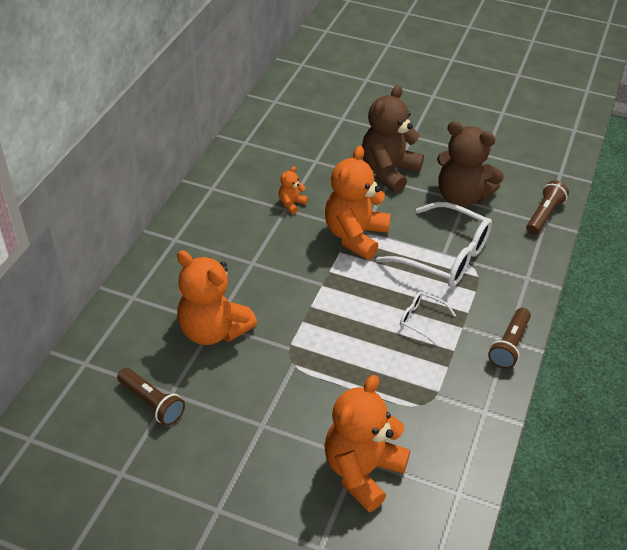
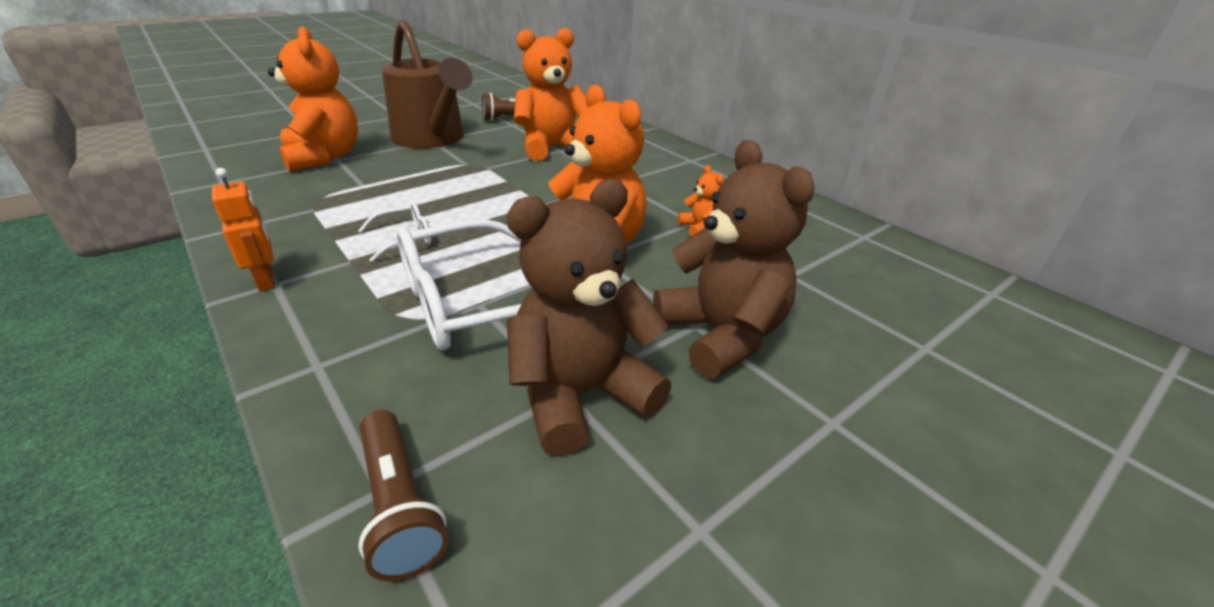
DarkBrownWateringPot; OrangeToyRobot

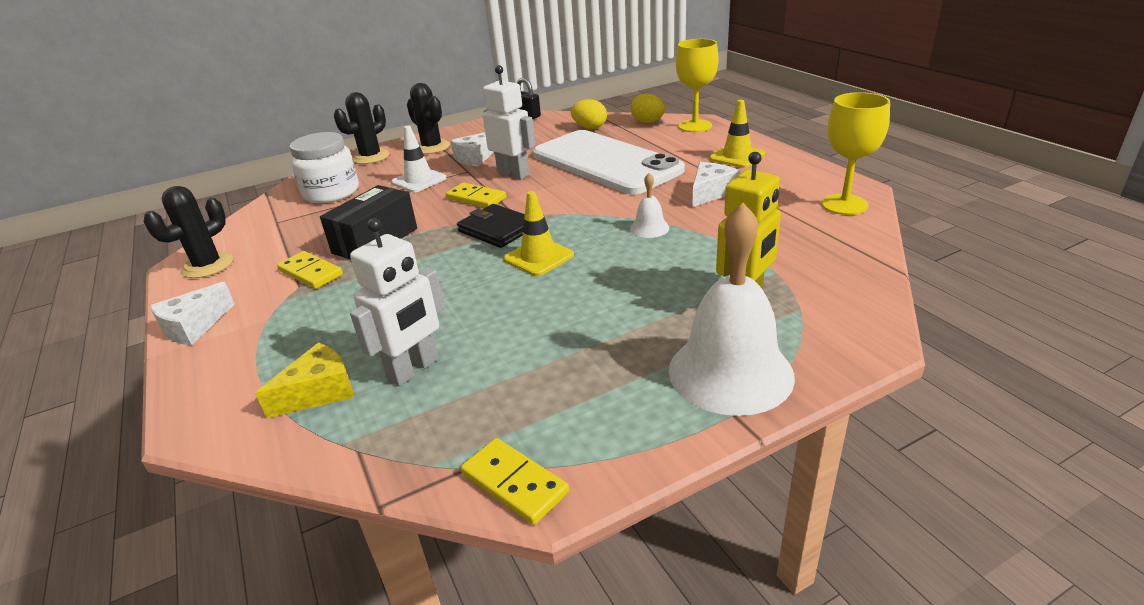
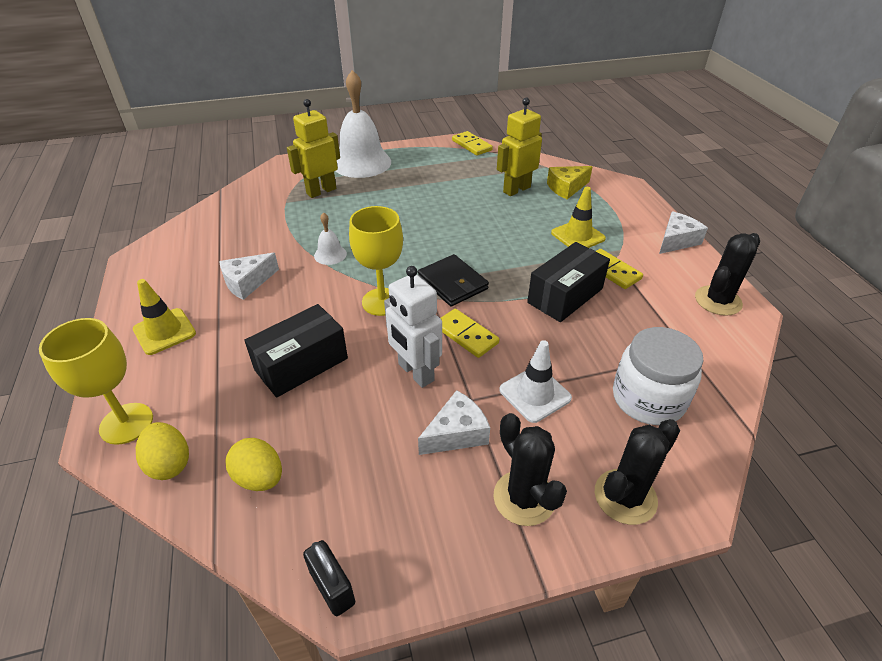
YellowRoadCone (2nd from left); YellowWineGlass (2nd from left); BlackParcel (1st from left); YellowToyRobot (2nd from left)

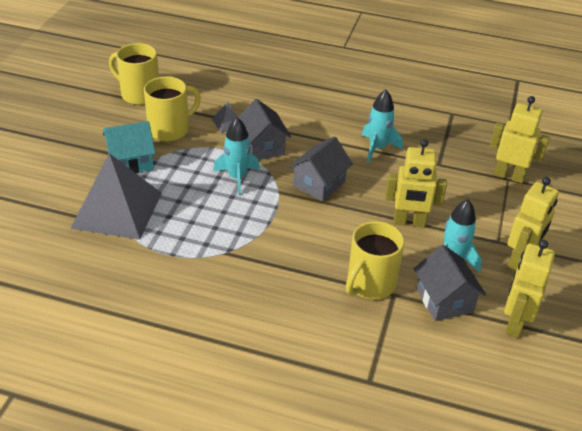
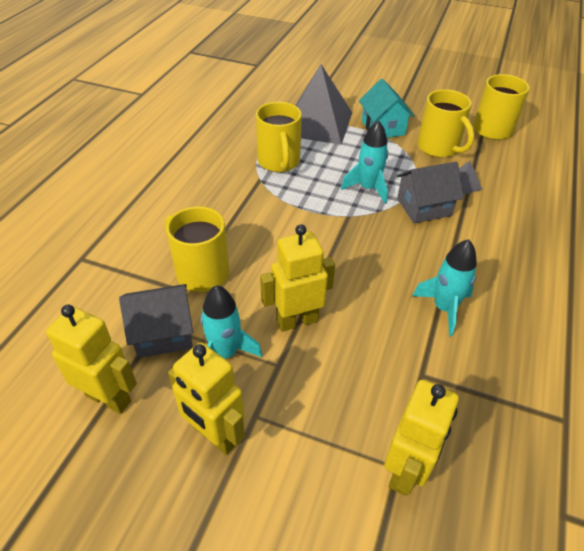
GreyToyHouse (2nd from left in the first image); YellowMug (2nd from left); YellowToyRobot (3rd from left)

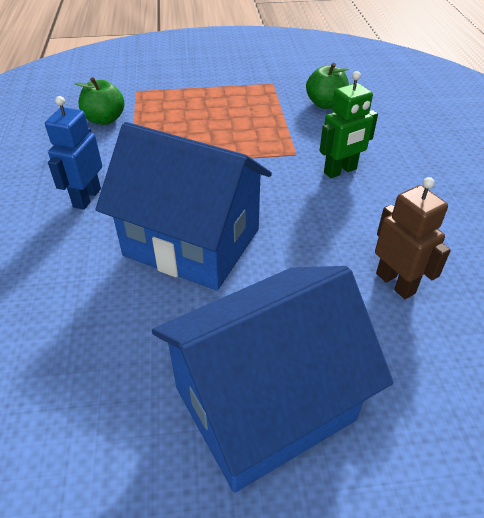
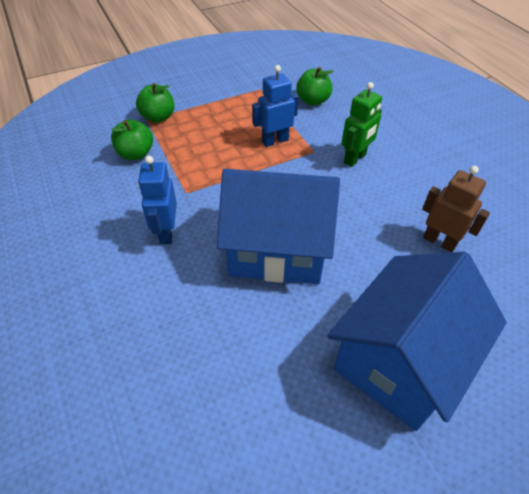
GreenApple (2nd from left); RoyalBlueToyRobot (2nd from left)

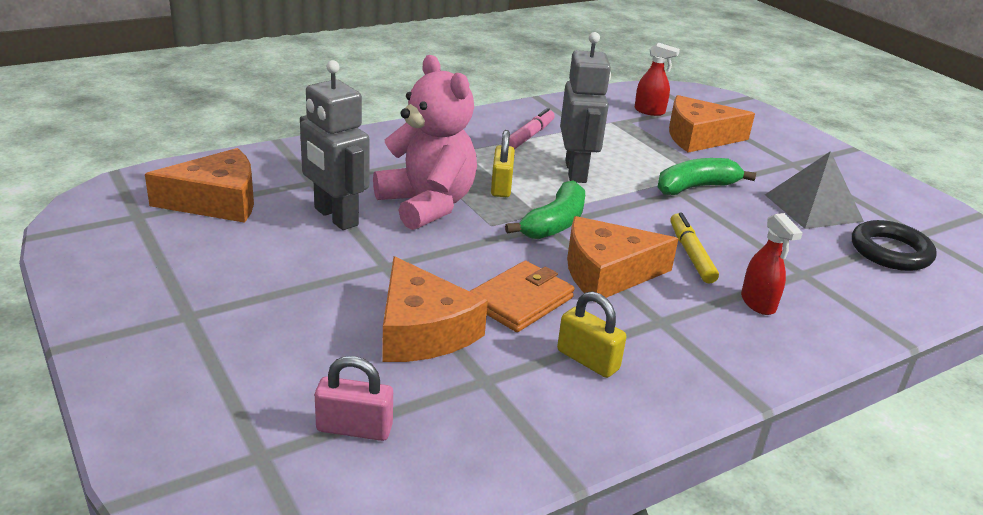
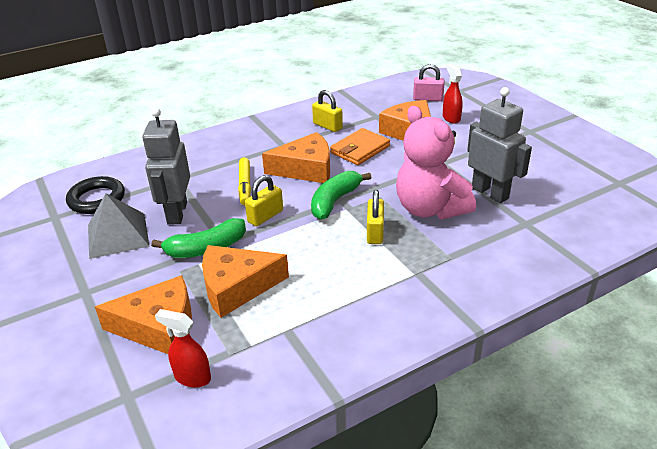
RosyFeltPen; YellowSmallLock (1st from left); OrangePieceOfCheese (2nd from left); GreyToyRobot (1st from left); RedSprayBottle (2nd from left)

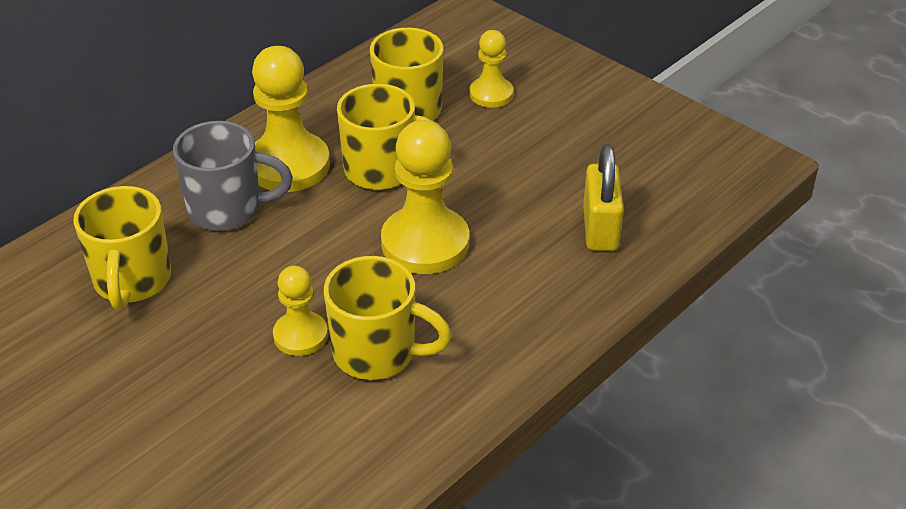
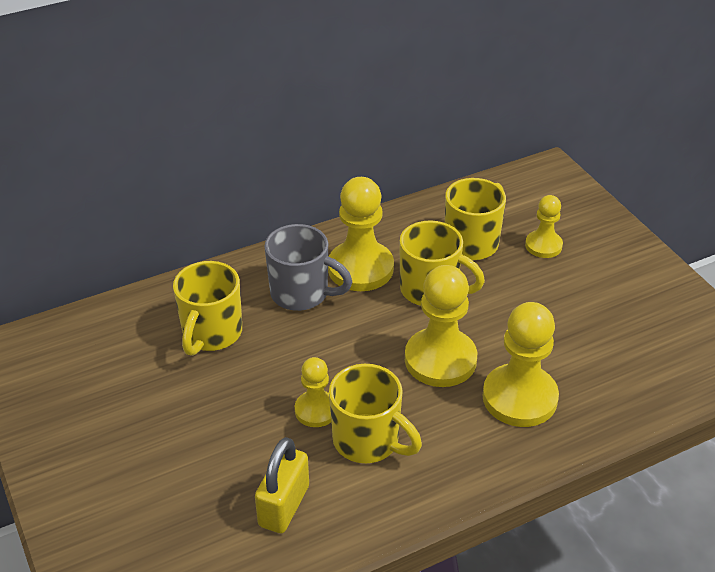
YellowChessPawn (4th from left); YellowSmallLock

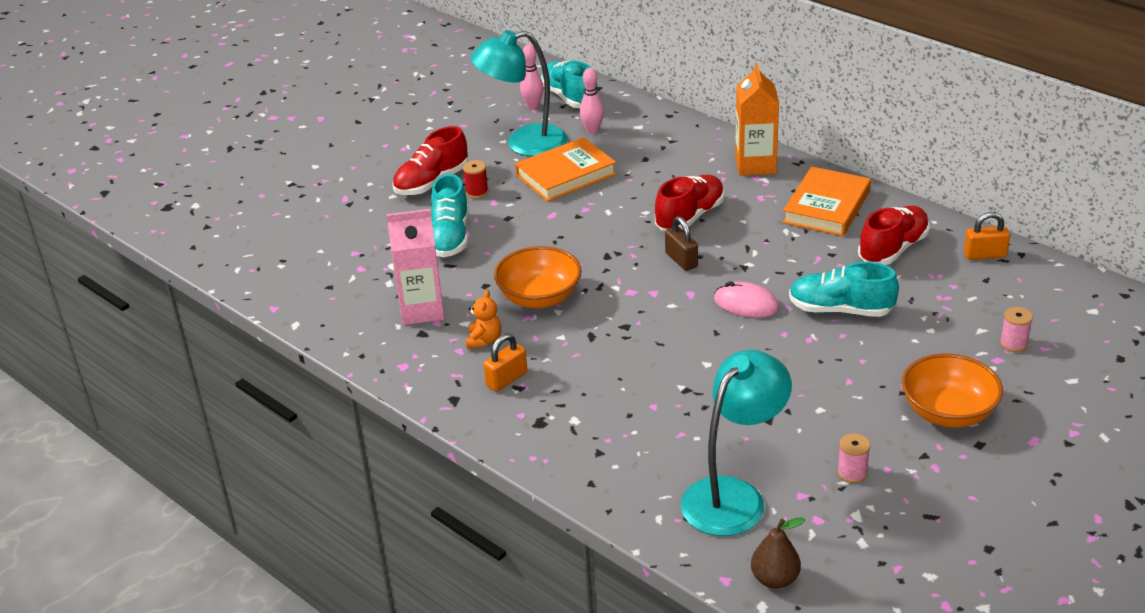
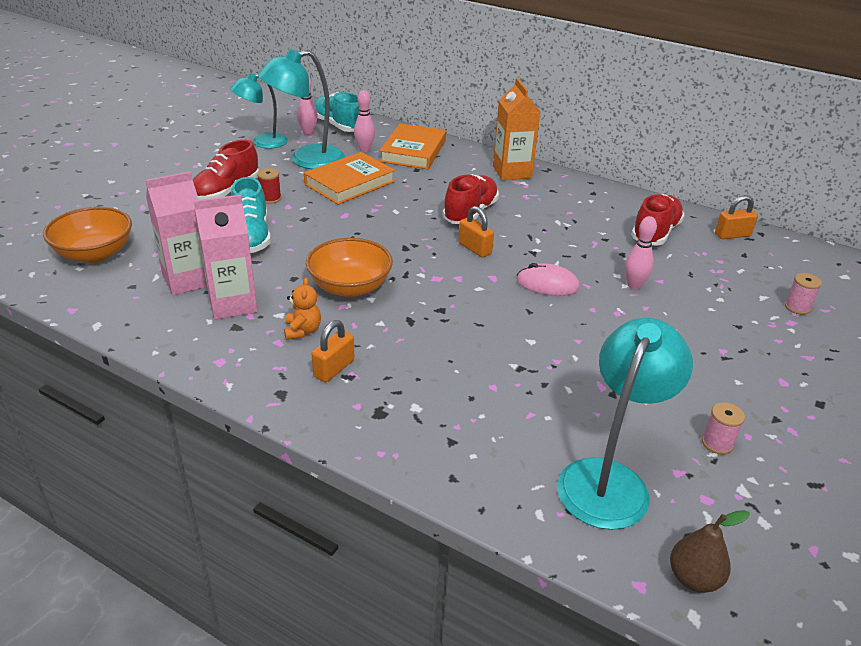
RosyCarton (1st from left); TealLamp (1st from left); OrangeHardback (2nd from left); OrangeServingBowl (1st from left); RosyTenpin (3rd from left); OrangeSmallLock (2nd from left)

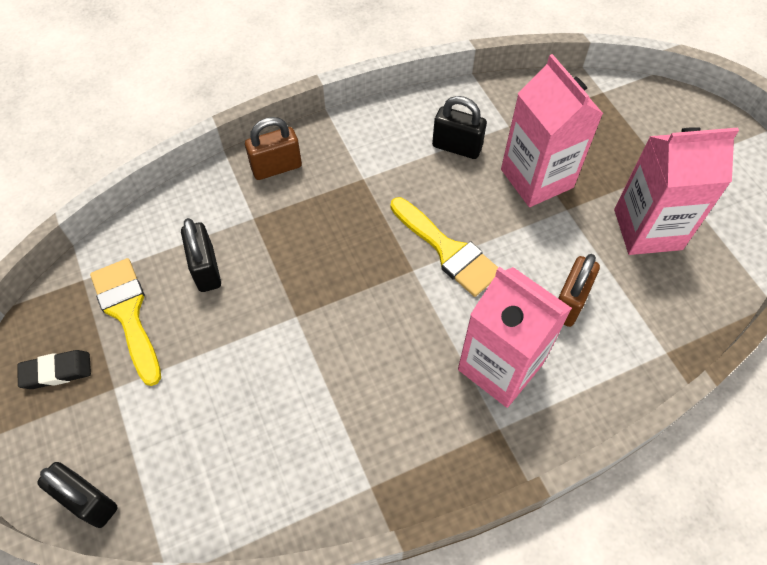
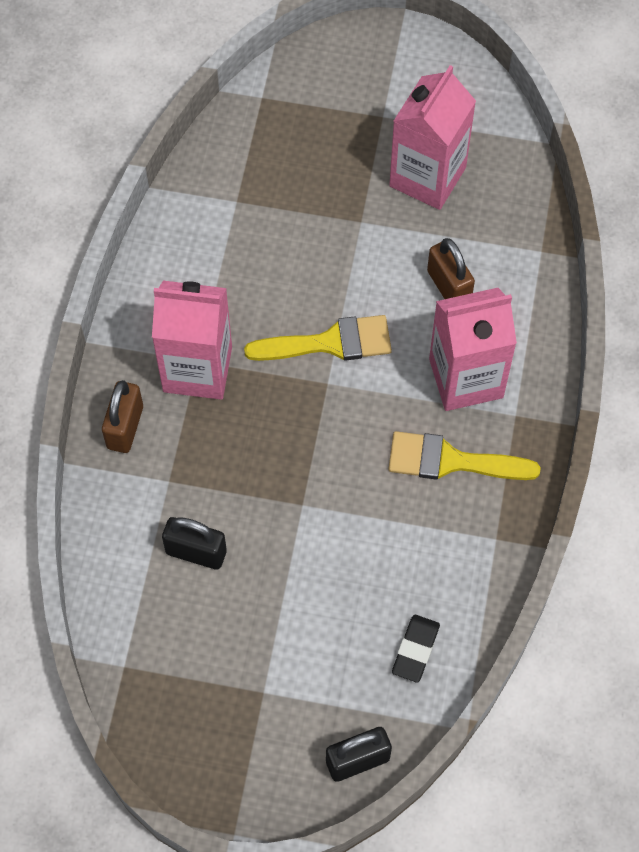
BlackSmallLock (3rd from left in the first image); BlackGumEraser; YellowPaintbrush (2nd from left); RosyCarton (1st from left)

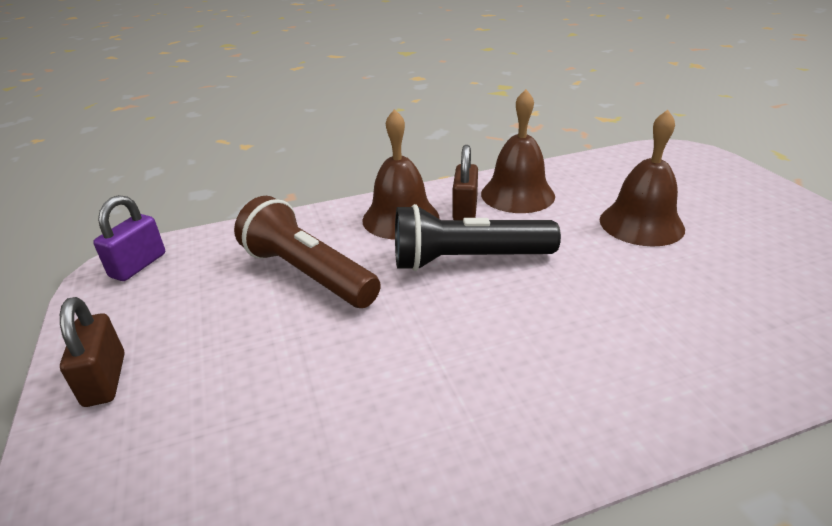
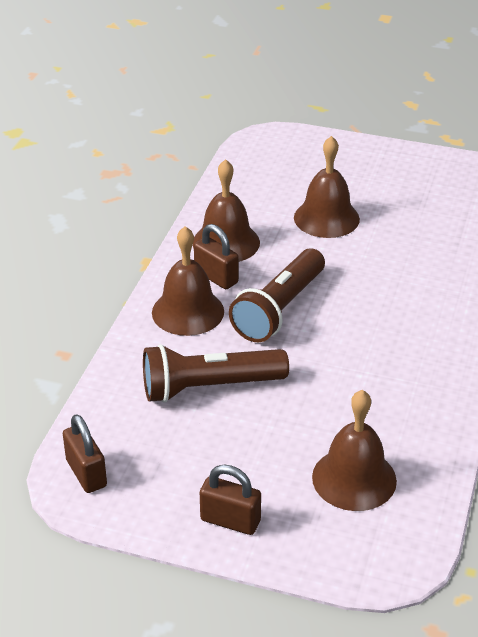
DarkBrownSchoolBell (4th from left); DarkBrownSmallLock (1st from left); DarkBrownPocketTorch (2nd from left)

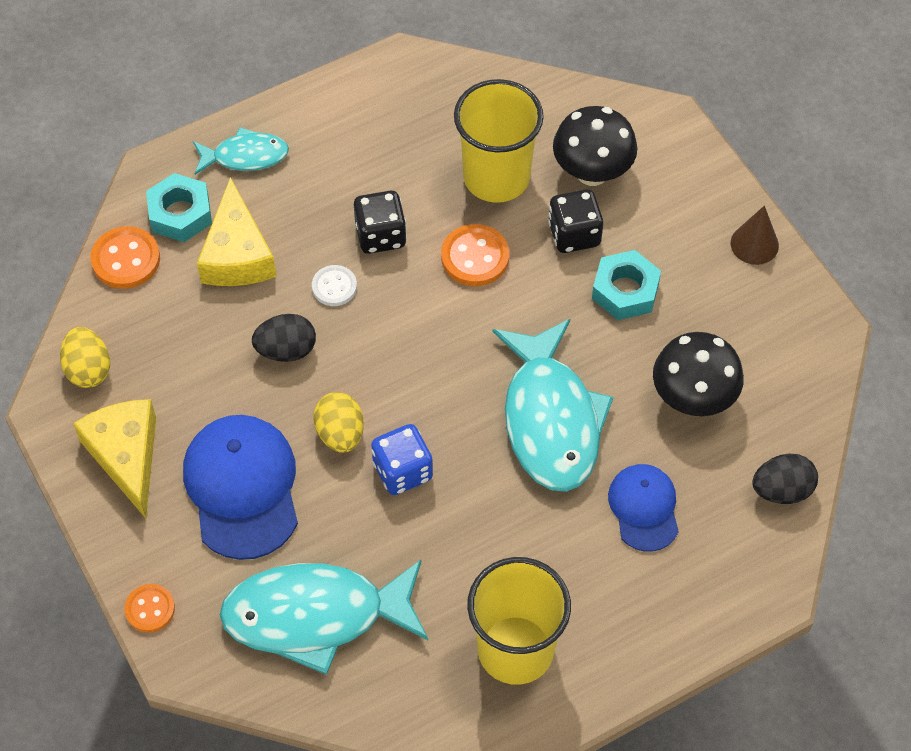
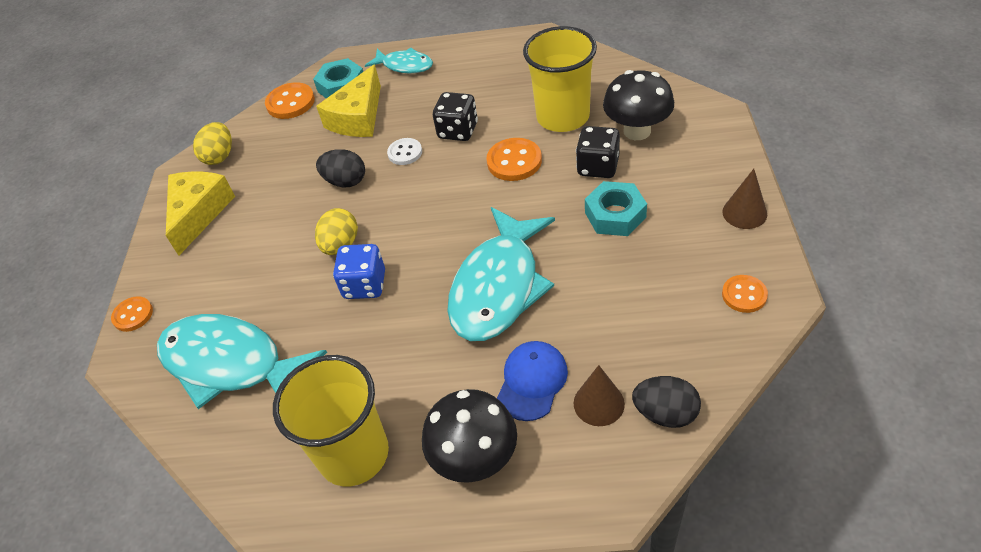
RoyalBluePeakedCap (1st from left in the first image); DarkBrownConeShape (1st from left); OrangeShirtButton (4th from left); BlackFungus (1st from left)

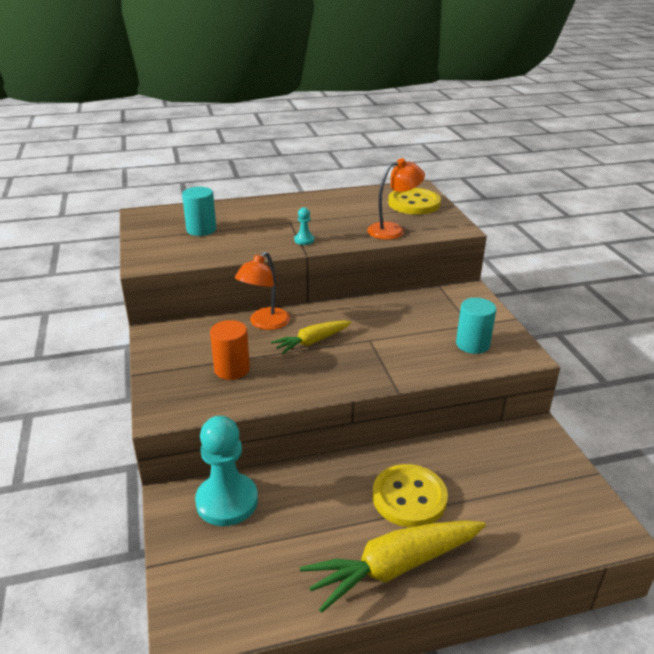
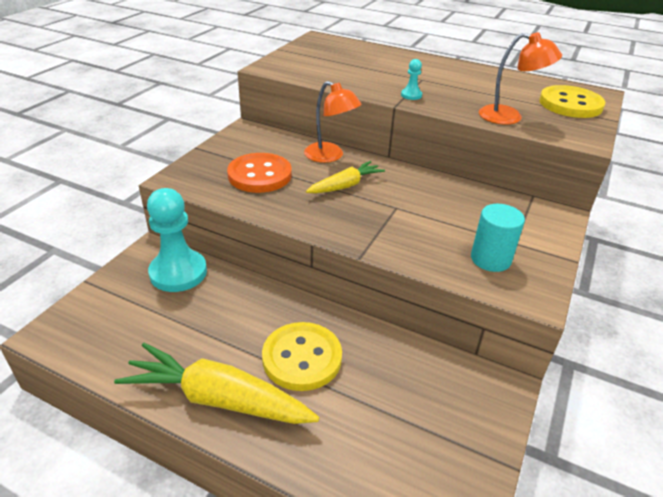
TealCylinder (1st from left in the first image); OrangeShirtButton; OrangeLamp (1st from left); YellowCarrot (2nd from left)

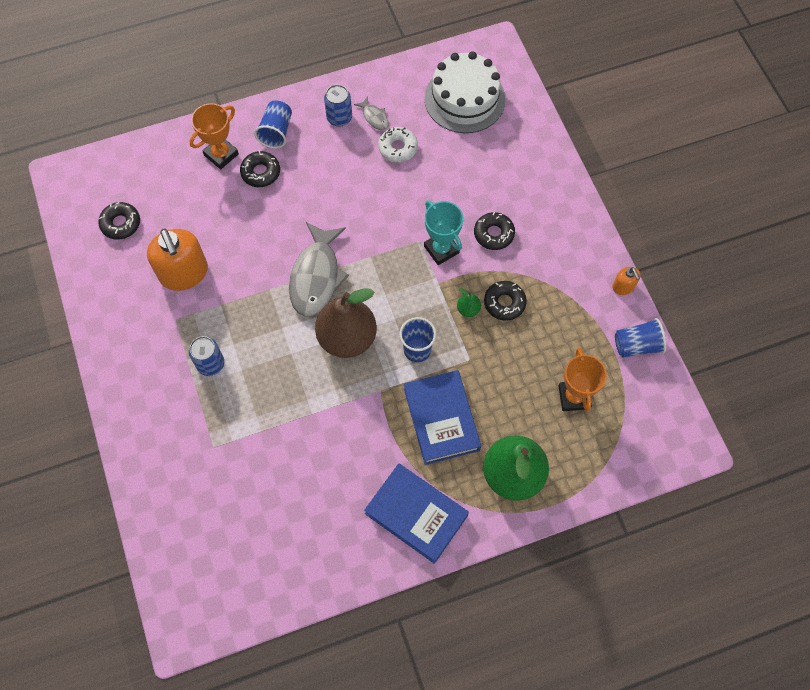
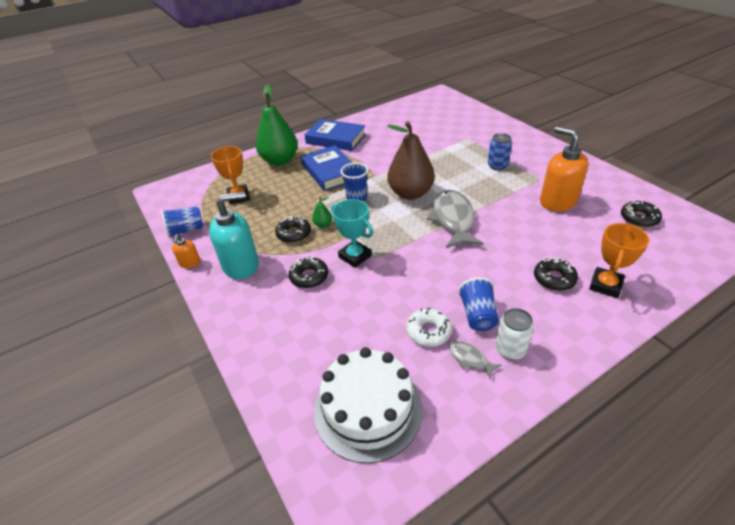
TealSoapDispenser; RoyalBlueCup (3rd from left); PureWhiteCan; OrangeSoapDispenser (1st from left)

